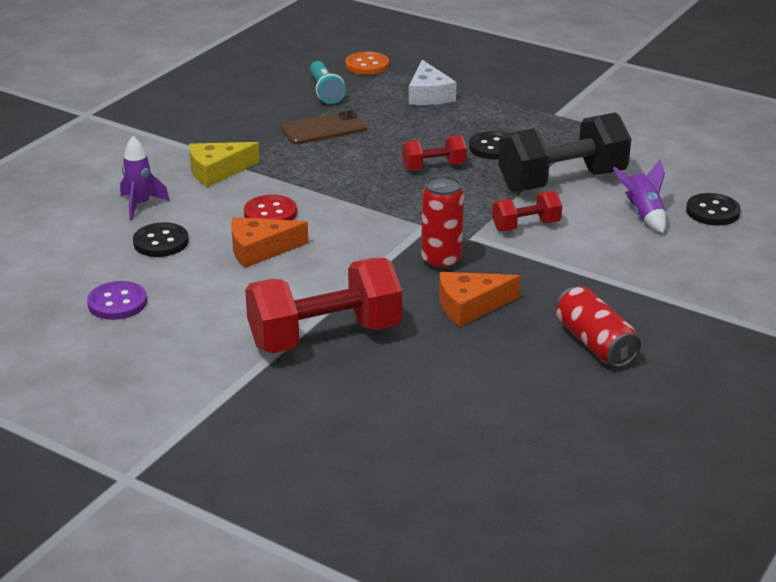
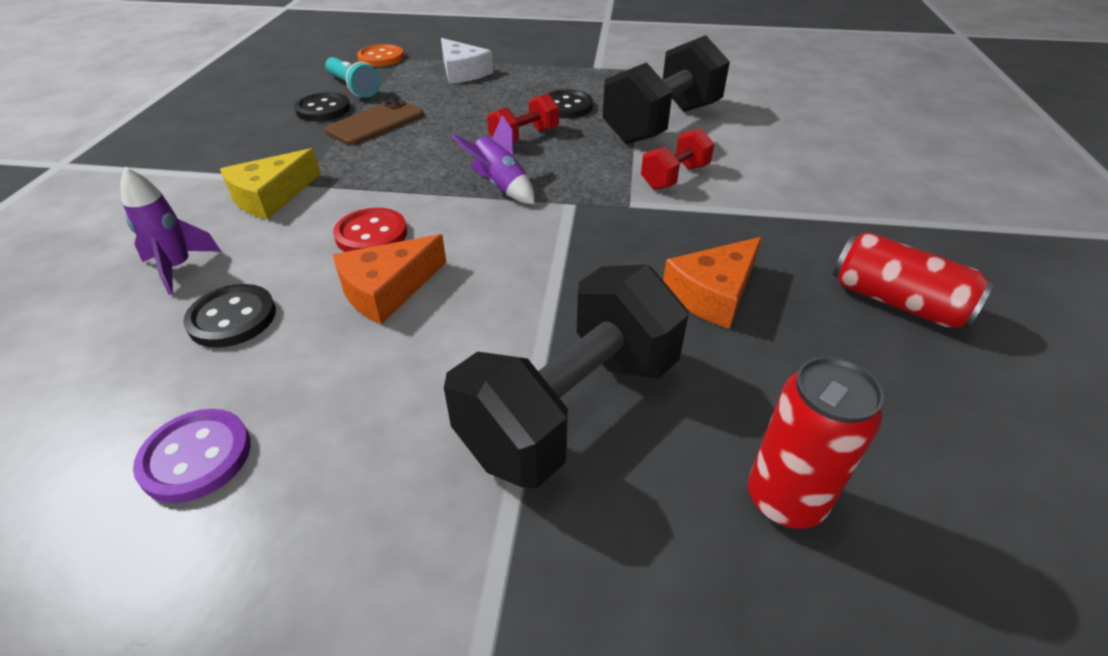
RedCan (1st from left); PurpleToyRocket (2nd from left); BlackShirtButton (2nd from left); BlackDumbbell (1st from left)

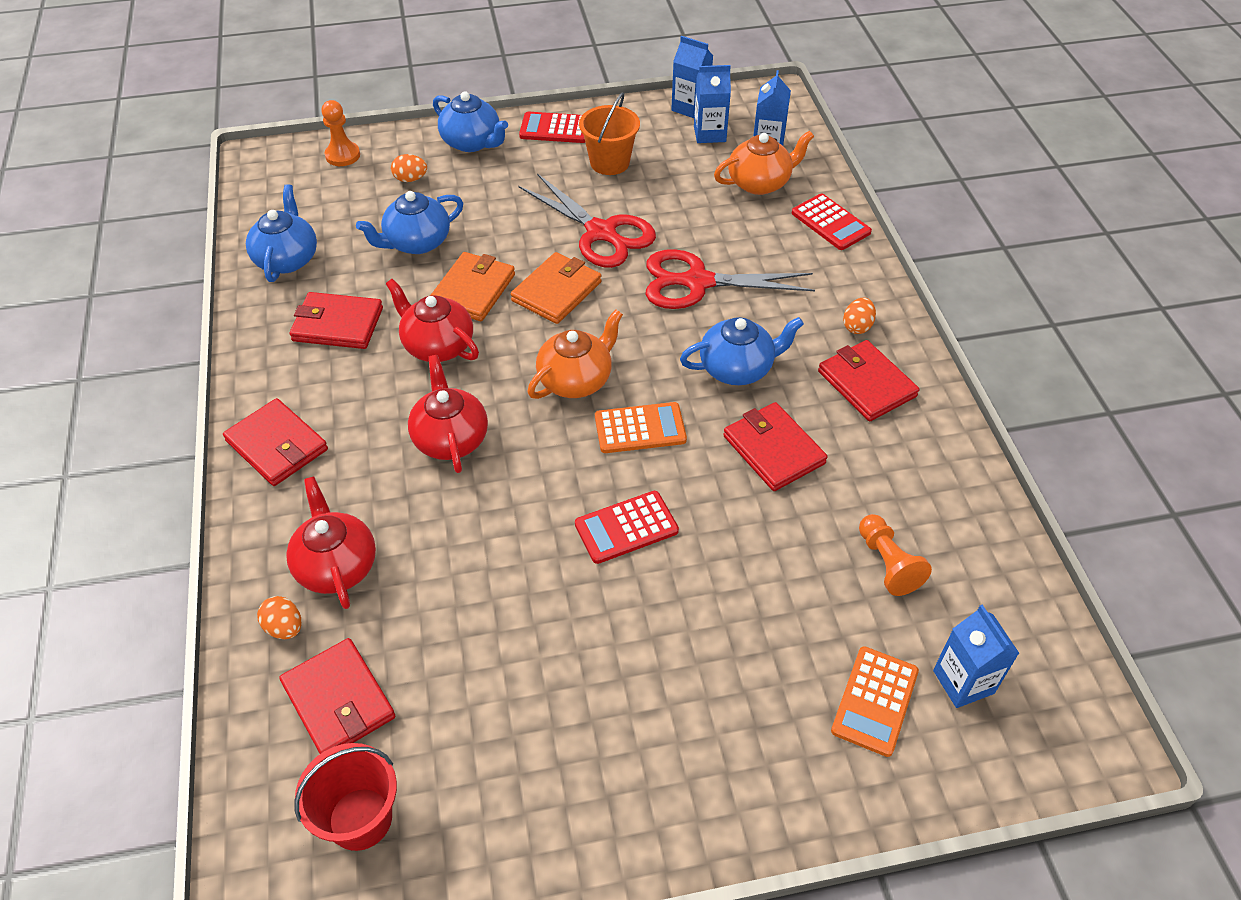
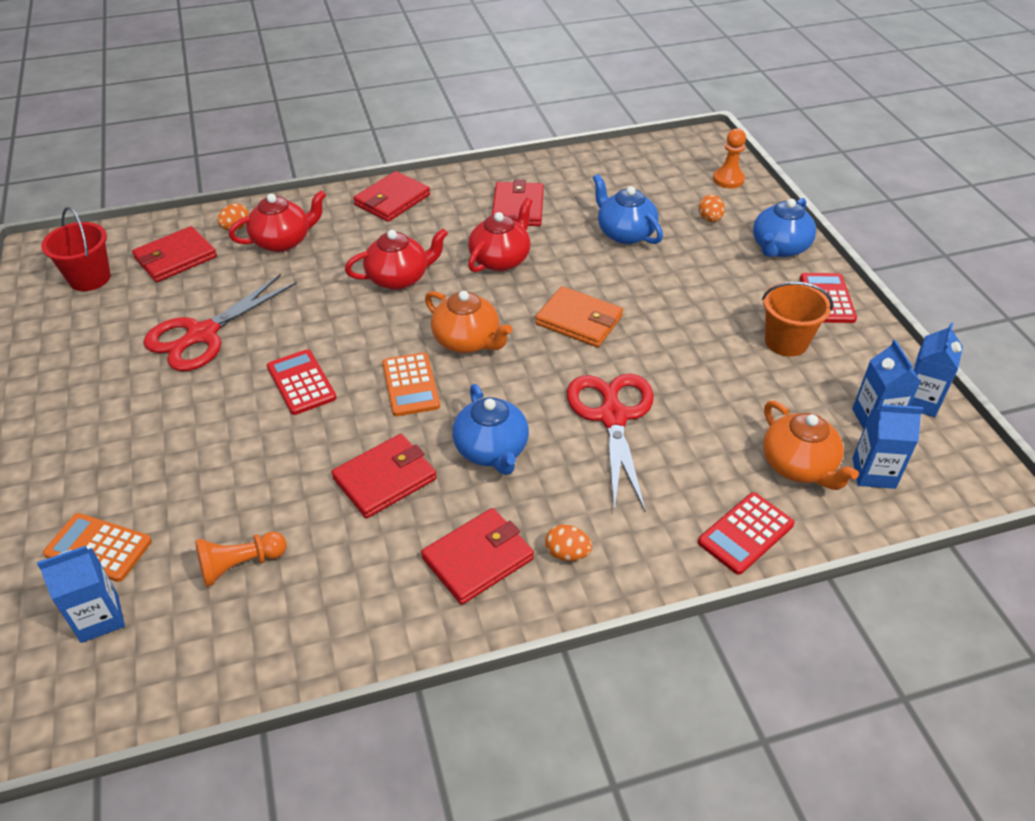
RoyalBlueChinaTeapot (1st from left in the first image); OrangeWallet (1st from left in the first image); RedShears (1st from left)

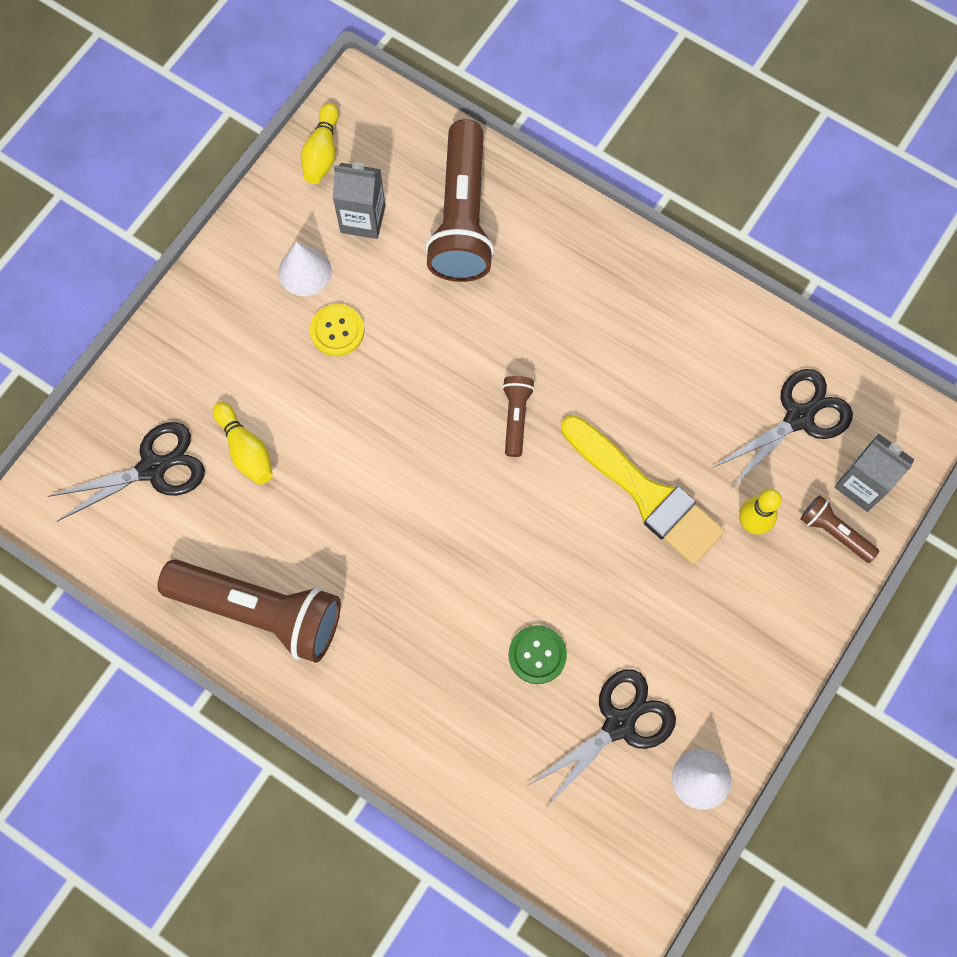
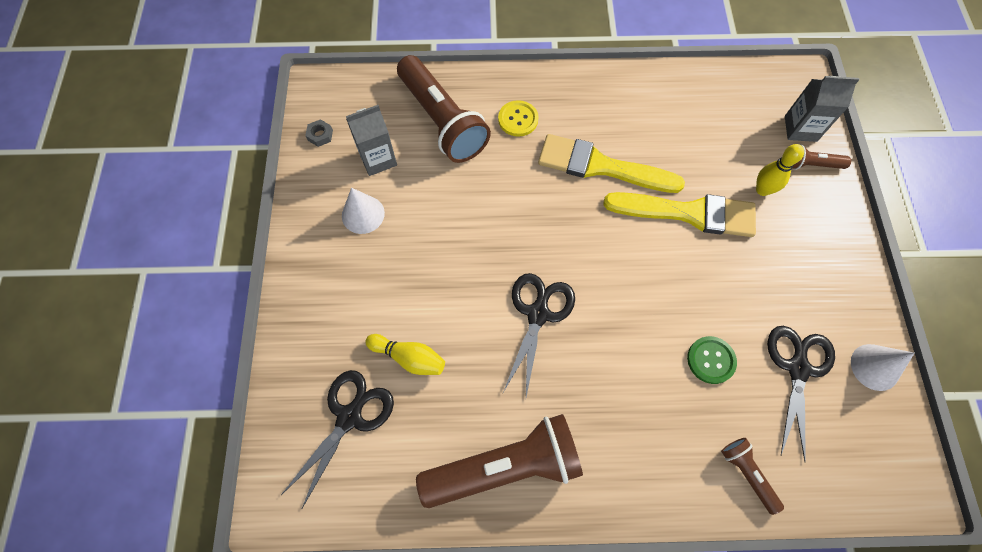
YellowPaintbrush (1st from left); YellowShirtButton; DarkBrownPocketTorch (3rd from left); BlackShears (2nd from left); GreyNut

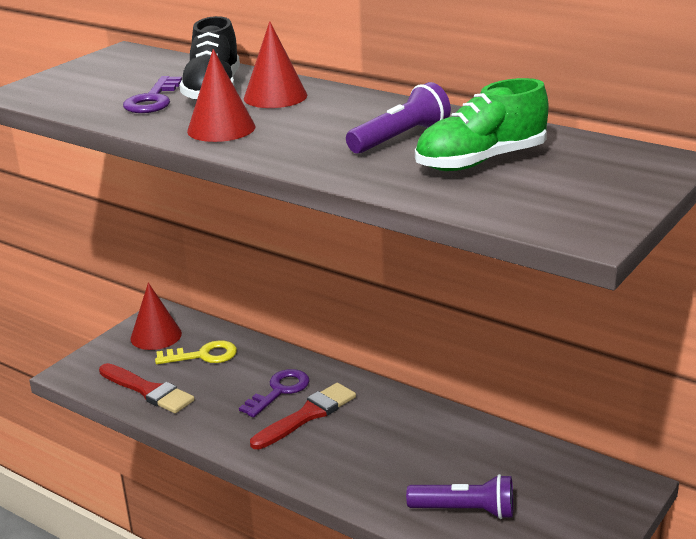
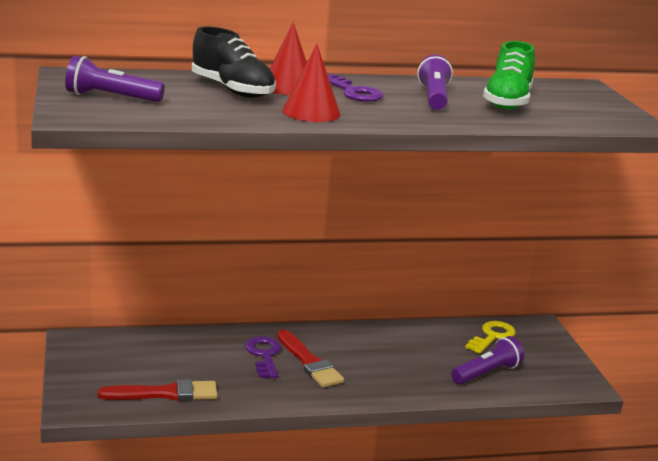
RedConeShape (1st from left in the first image); PurplePocketTorch (1st from left); PurpleKey (2nd from left); YellowKey; RedPaintbrush (2nd from left)

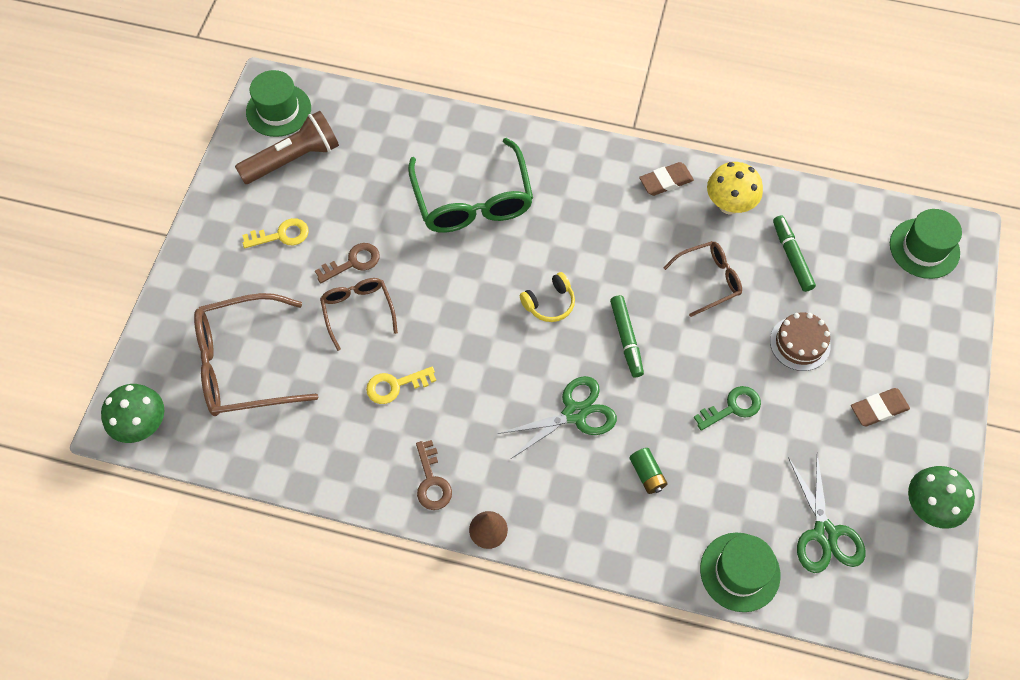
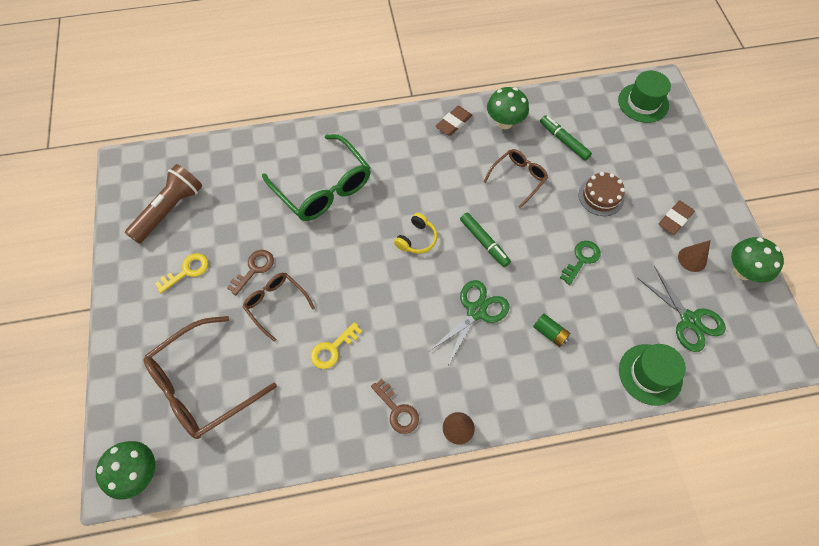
GreenTallHat (1st from left in the first image); DarkBrownConeShape (2nd from left); GreenFungus (2nd from left)

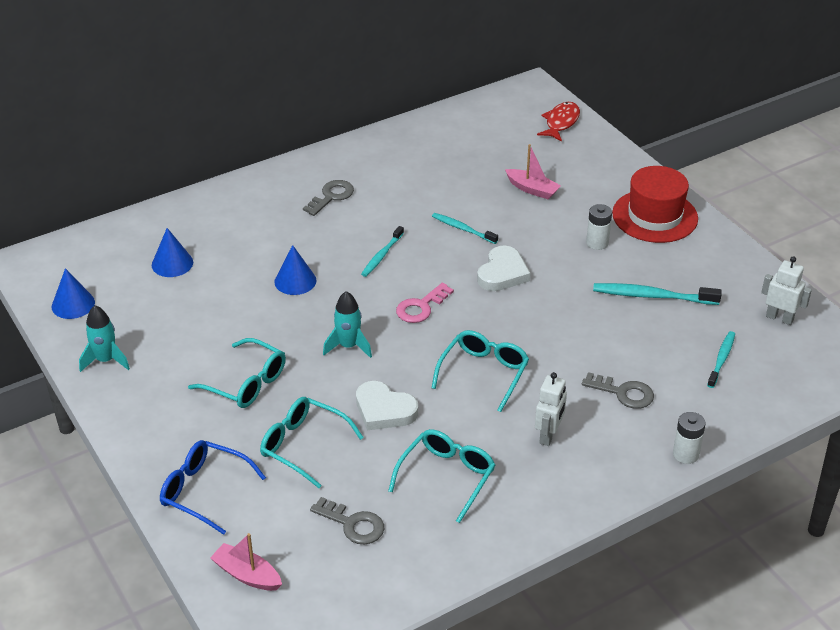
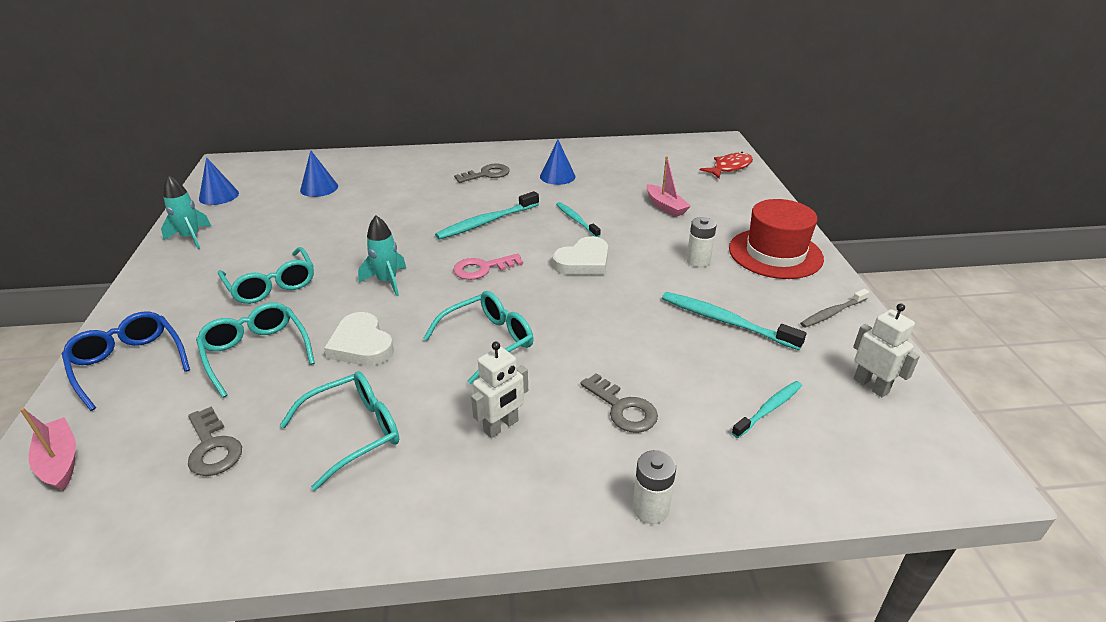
GreyDentalBrush; RoyalBlueConeShape (3rd from left); TealDentalBrush (1st from left)

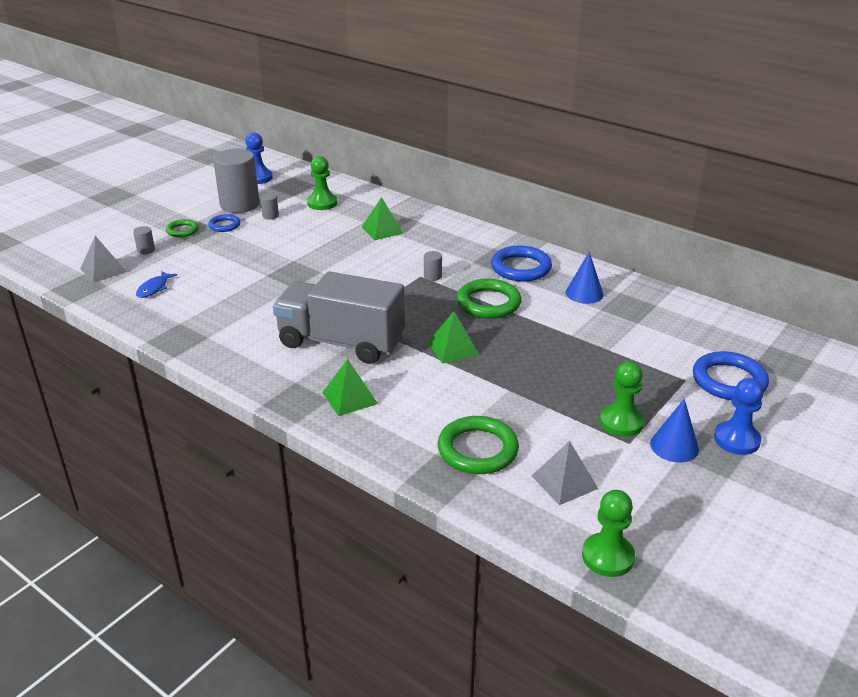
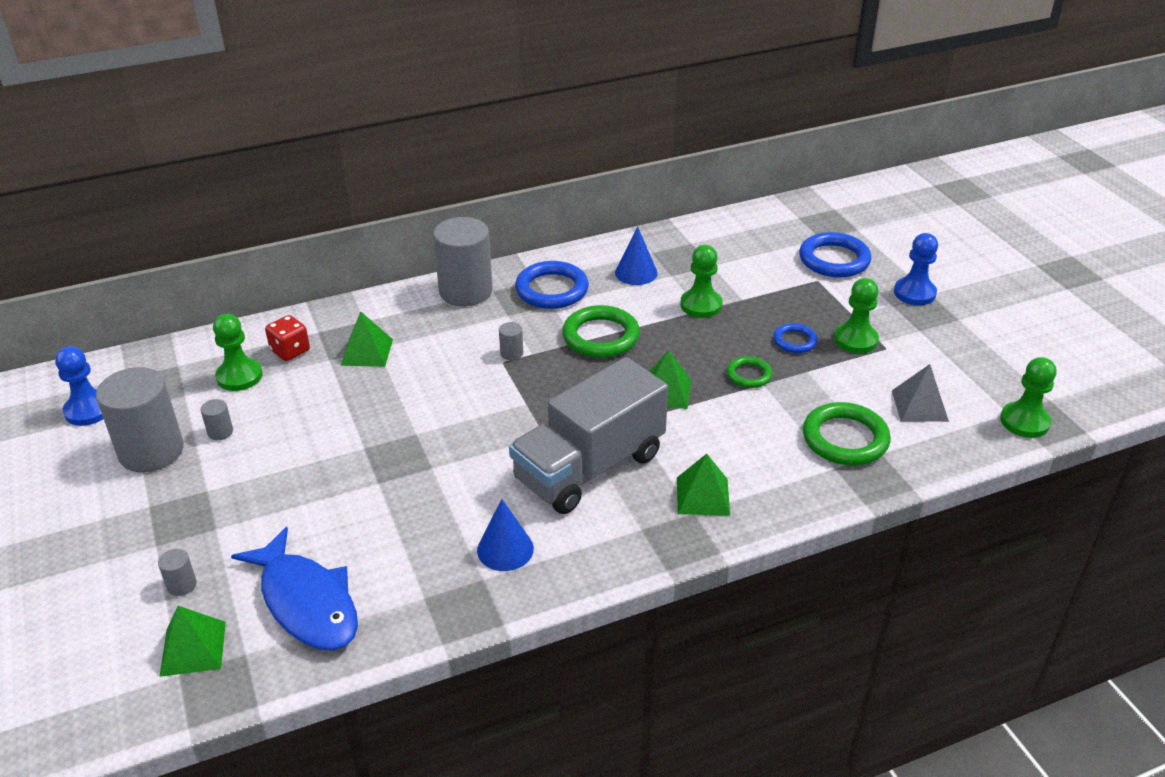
RedGameDie; GreyCylinder (4th from left); GreenChessPawn (2nd from left); GreenTorus (2nd from left); RoyalBlueTorus (2nd from left); RoyalBlueConeShape (1st from left); GreenSolidPyramid (1st from left); RoyalBlueToyFish

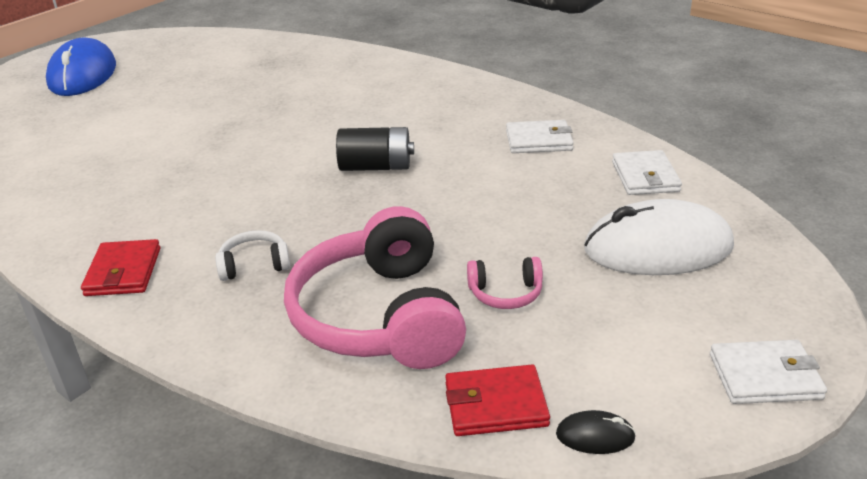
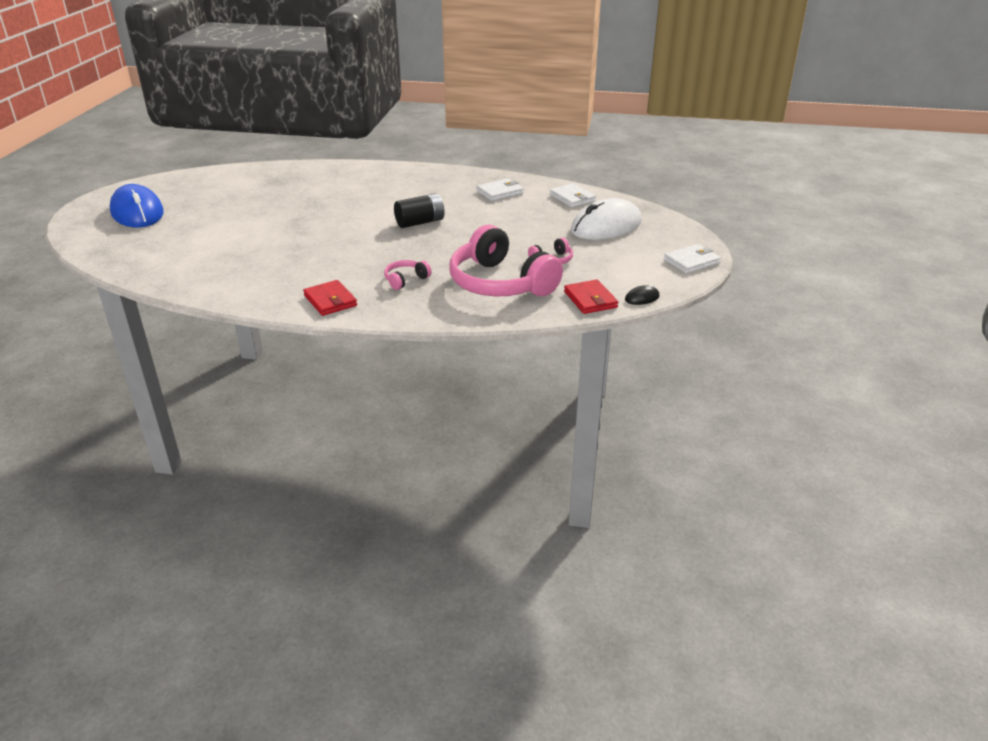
RosyOverEarHeadphones (1st from left); RedWallet (2nd from left)

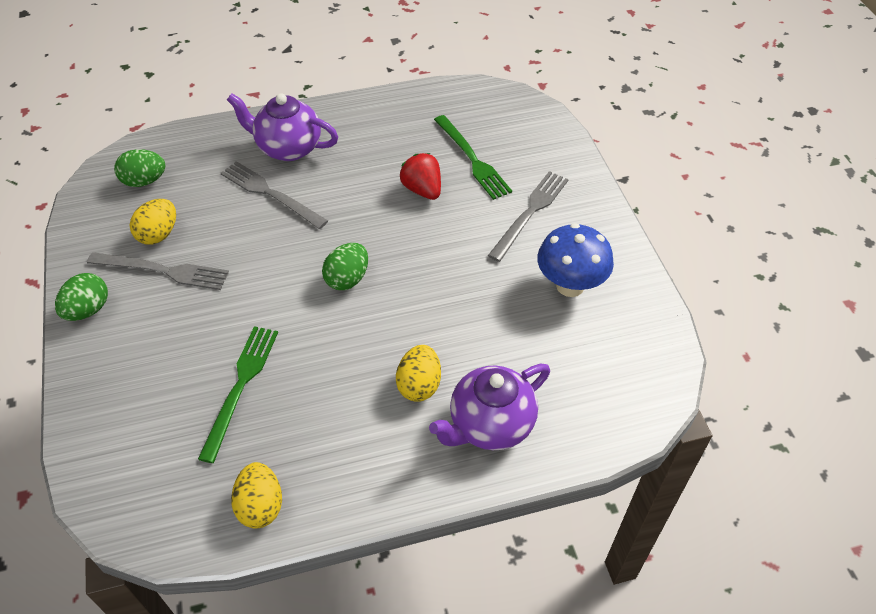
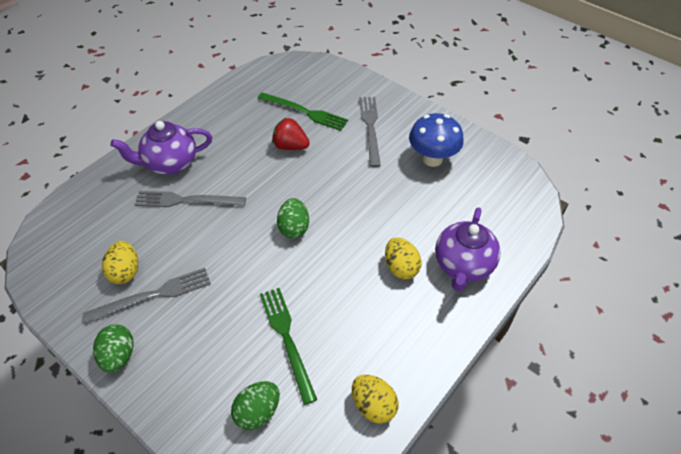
GreenToyEgg (2nd from left)

